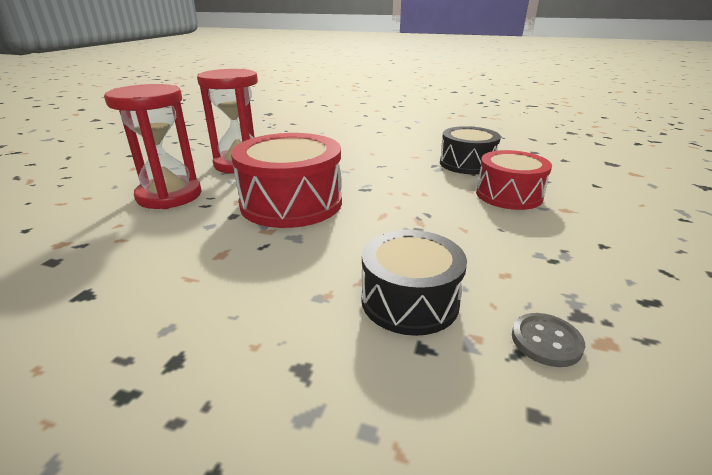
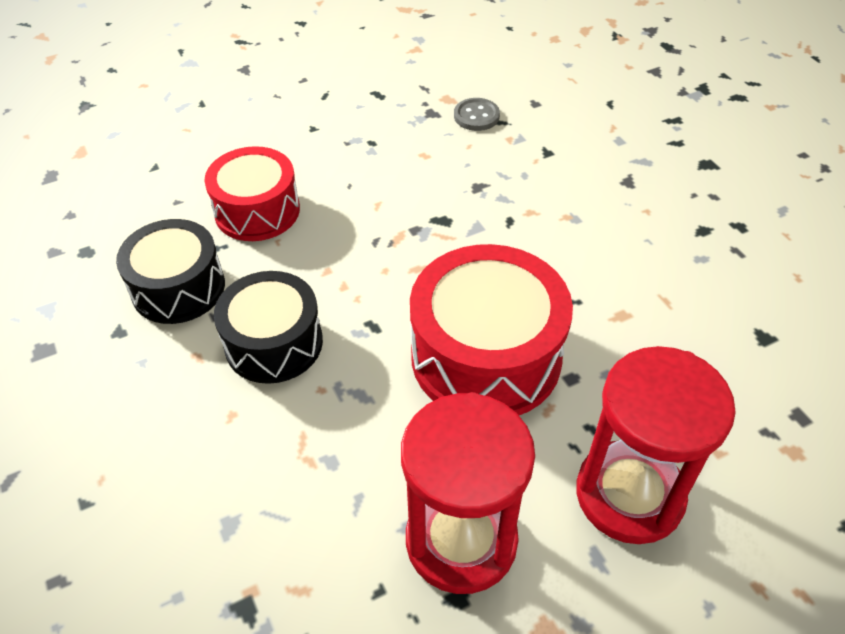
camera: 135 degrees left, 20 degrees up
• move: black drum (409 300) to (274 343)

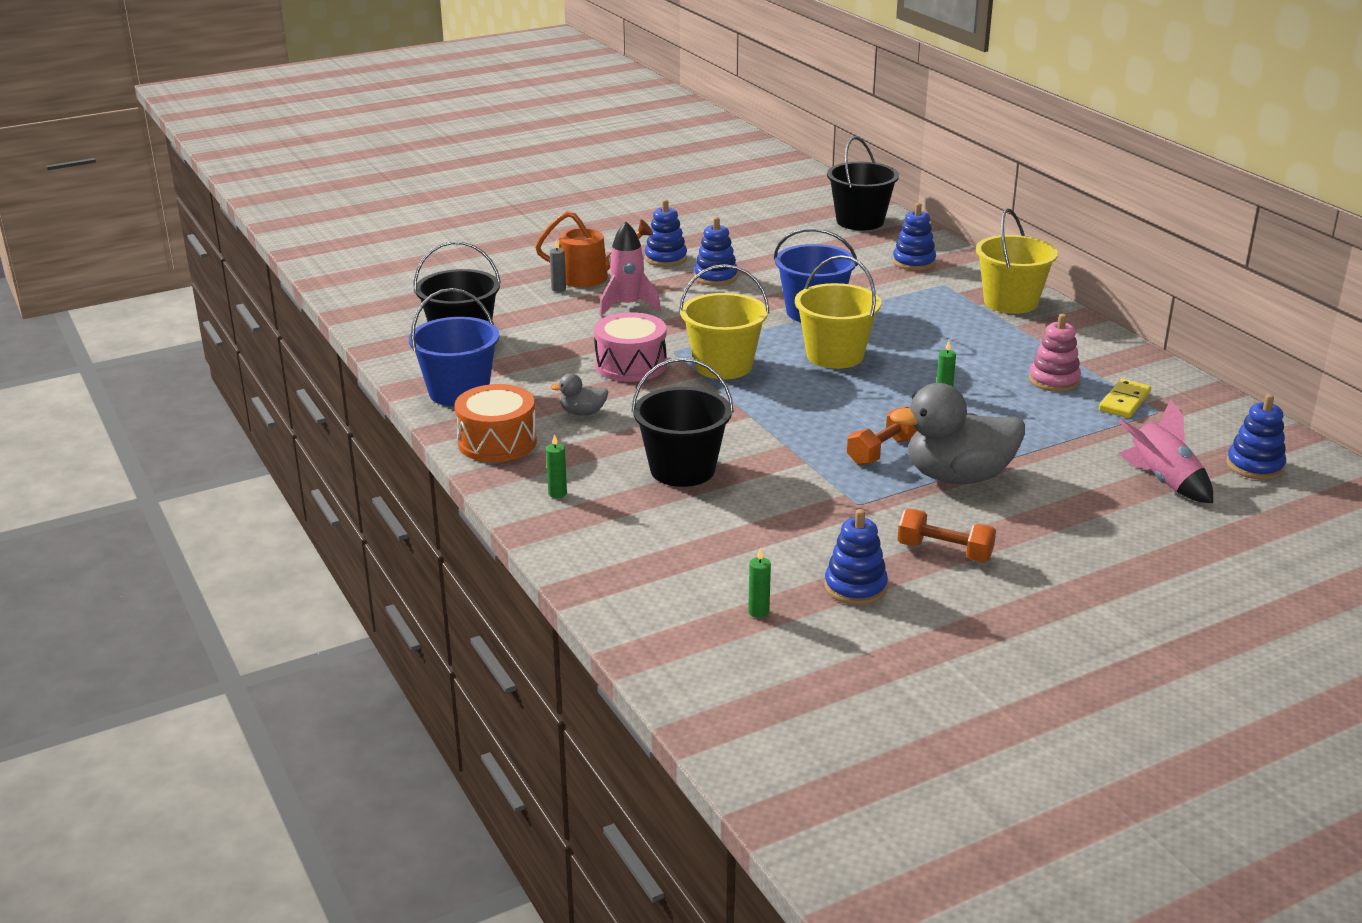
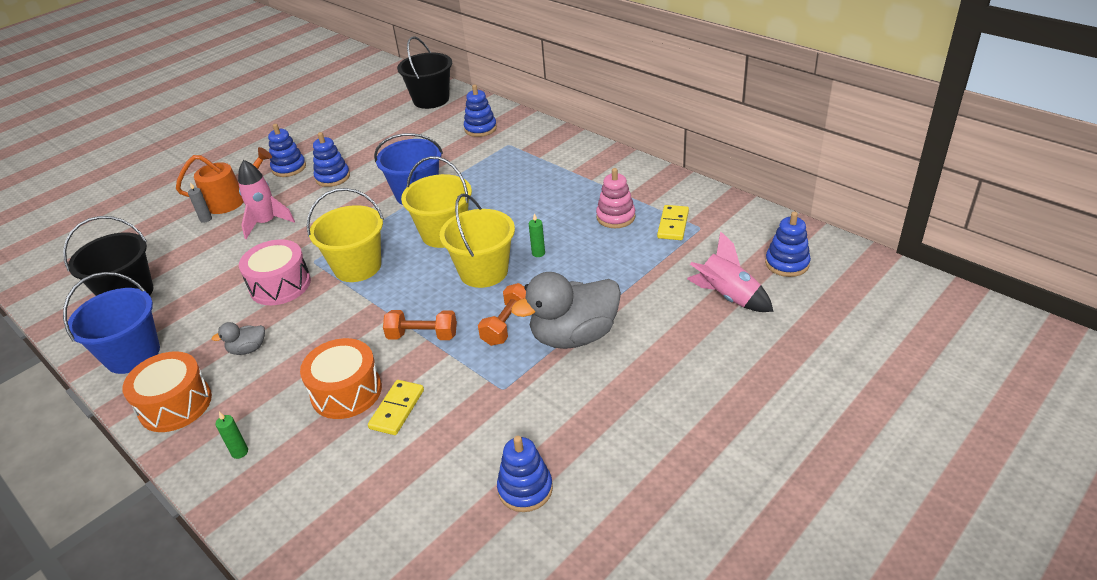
camera: 15 degrees left, 10 degrees up
• move: yellow bucket (1010 302) to (483 271)
• replace: black bucket (682 470) to orange drum (346 391)
• move: orange dumbbell (944 552) to (422 336)
• delete: green candle (758 612)
• insert: yellow domino (397 409)

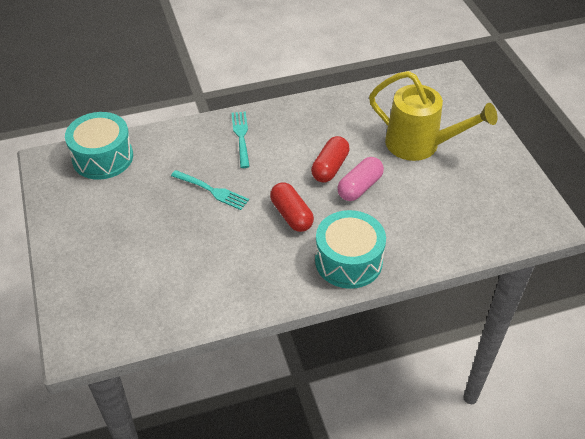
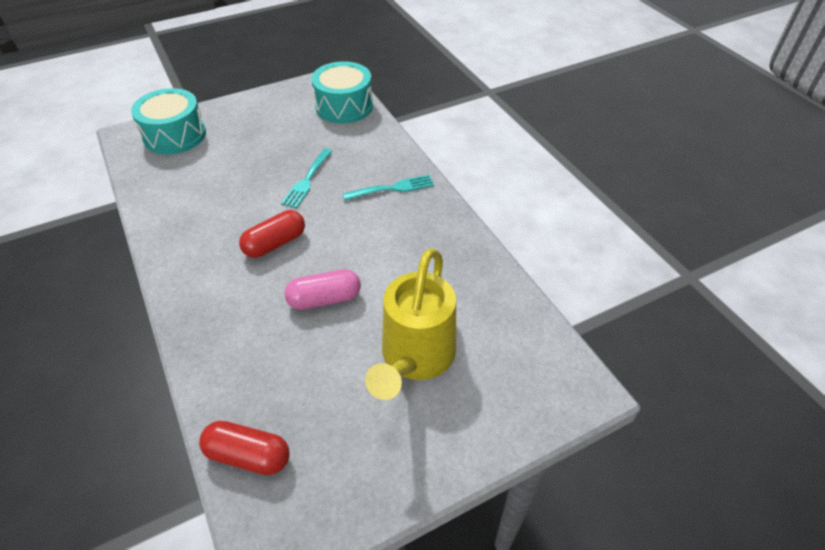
camera: 80 degrees right, 0 degrees up
• move: red capsule (330 167) to (248 455)
• rotate: pink capsule (360 187) = (324 299) 45 degrees counterclockwise
• move: turquoise drum (348 261) to (175 135)

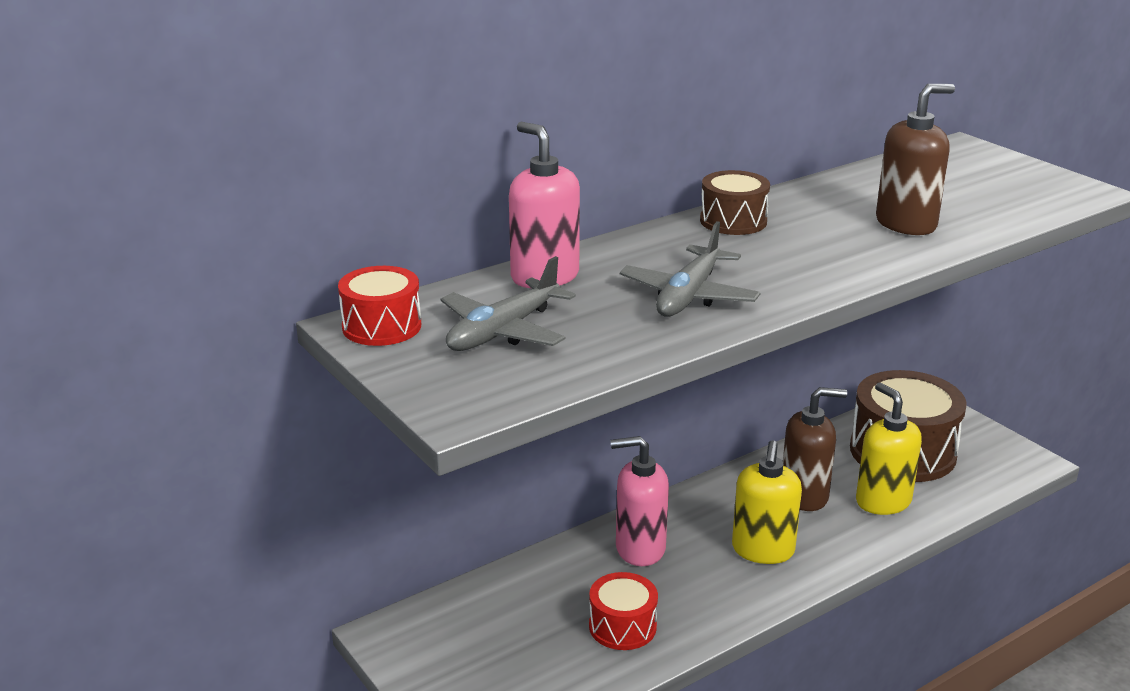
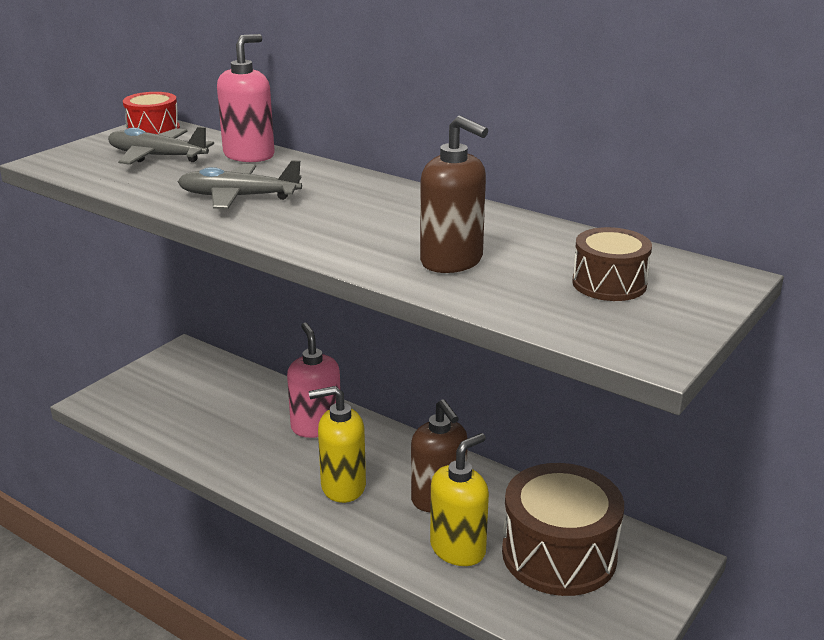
camera: 70 degrees right, 0 degrees up
• move: brown drum (733 221) to (609 284)
• delete: red drum (622 626)

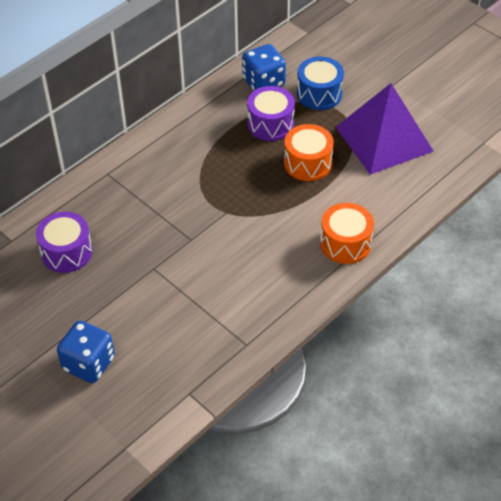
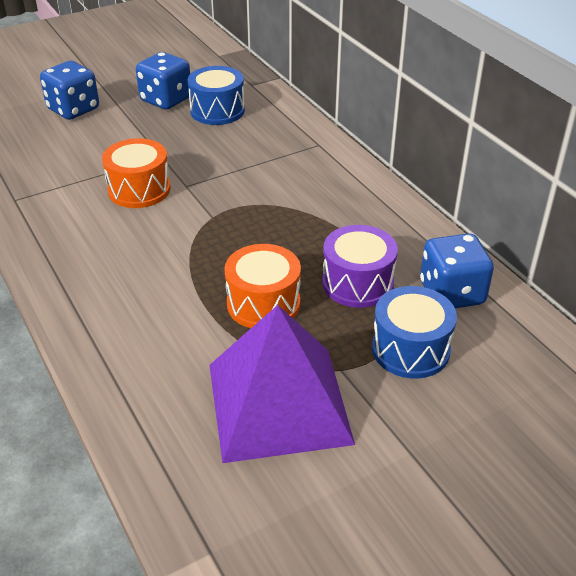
camera: 105 degrees right, 10 degrees down
• move: orange drum (345 243) to (139 189)
• recolor: purple drum (66 252) to blue drum (217 111)
• insert: blue dice (166 100)

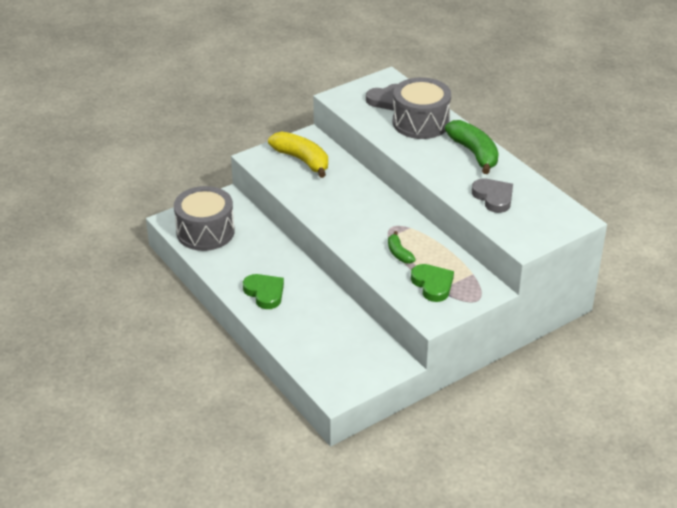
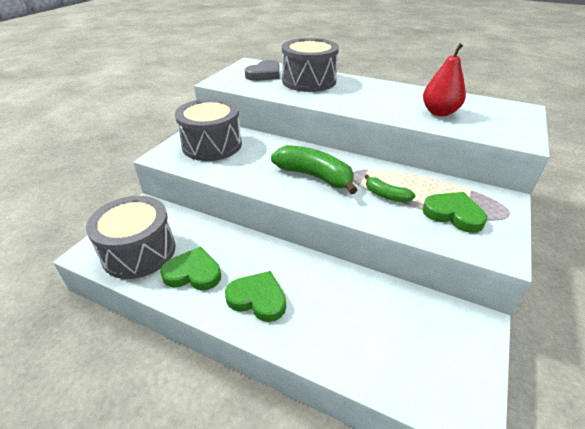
camera: 30 degrees left, 0 degrees up
• move: green banana (474 153) to (315 176)
• replace: yellow banana (302 160) to grey drum (212 145)
• replace: grey heart (493 197) to red pear (439 112)
• insert: green heart (193 273)

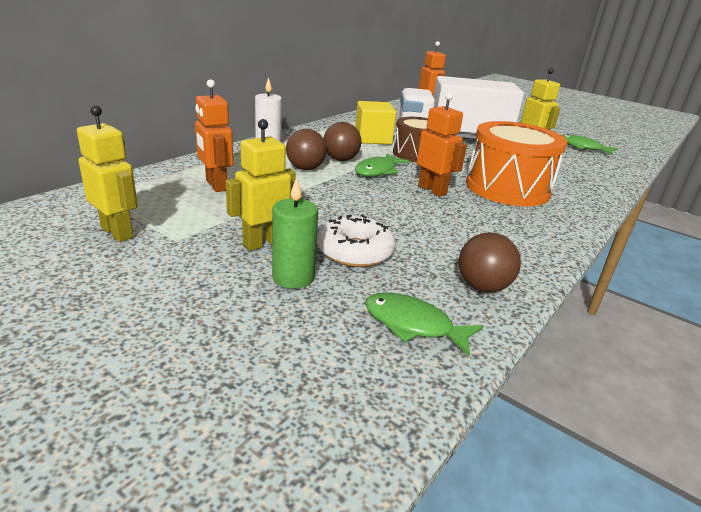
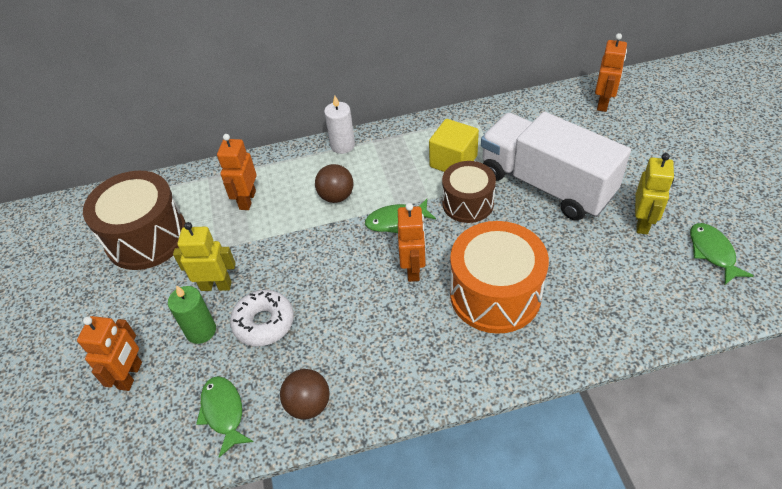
camera: 45 degrees right, 20 degrees up
• replace: yellow robot (117 232) to brown drum (146 237)
• delete: brown ball (340 159)
• insert: orange robot (130 375)

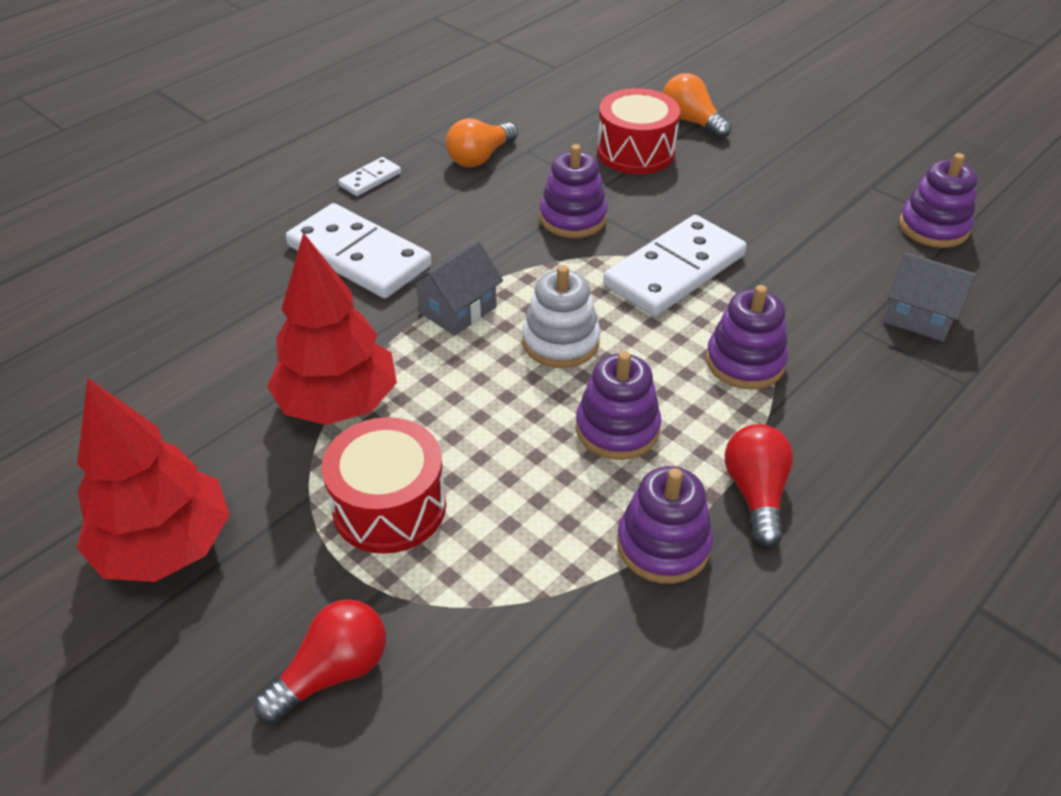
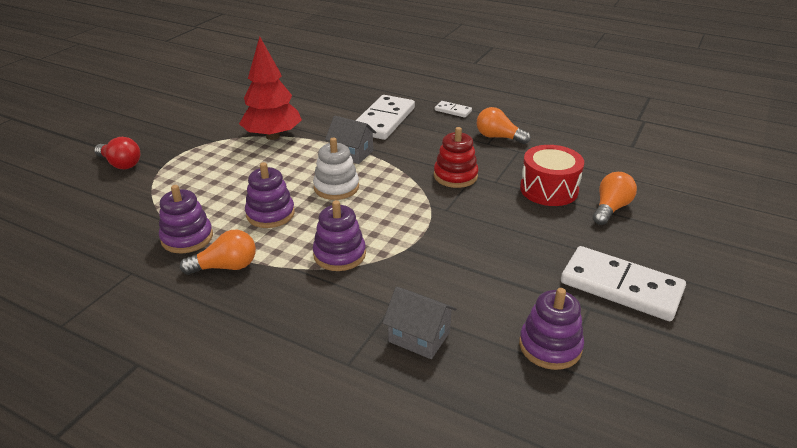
camera: 75 degrees right, 10 degrees down
• recolor: purple stacking toy (573 218) to red stacking toy (455 176)
• move: white domino (675 271) to (620 287)
• rotate: grey house (919 317) = (419 337) 75 degrees counterclockwise
• delete: red tree (166 547)
• delete: red drum (389 506)
• recolor: red light bulb (755 493) to orange light bulb (226 267)

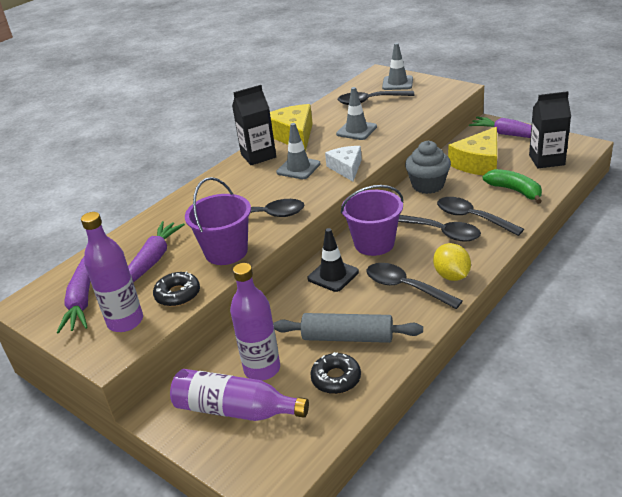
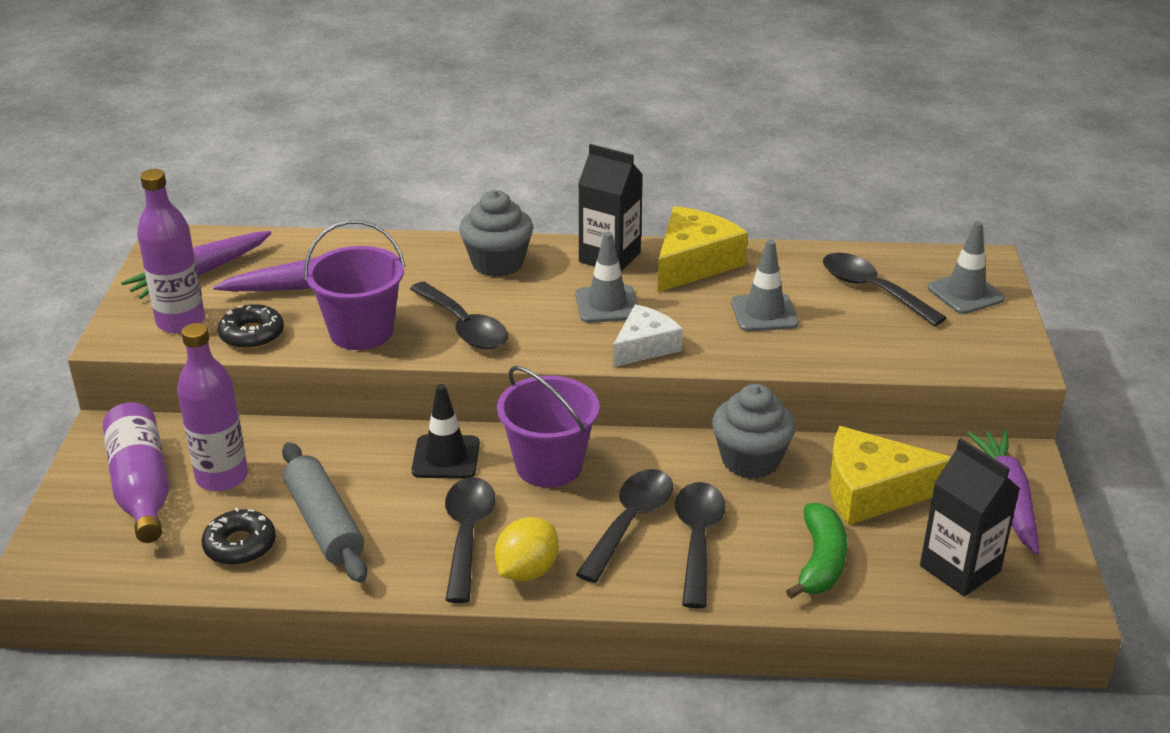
camera: 50 degrees right, 0 degrees up
• rotate: black spoon (441 232) = (630 522) 150 degrees counterclockwise
• insert: grey cupcake (497 263)

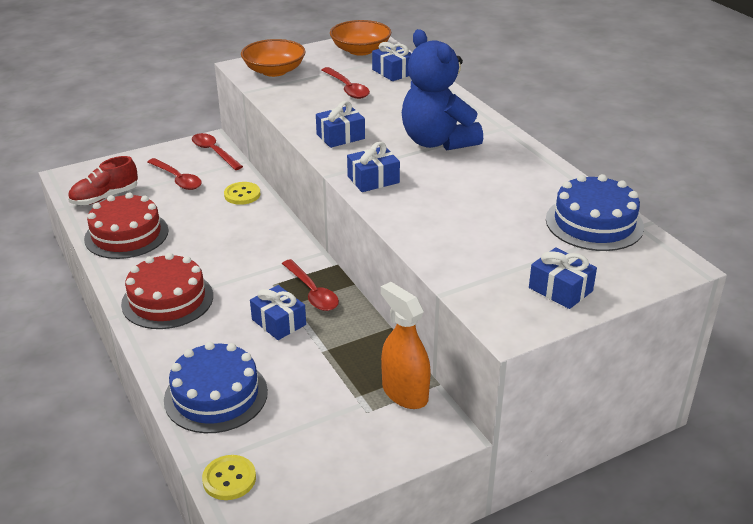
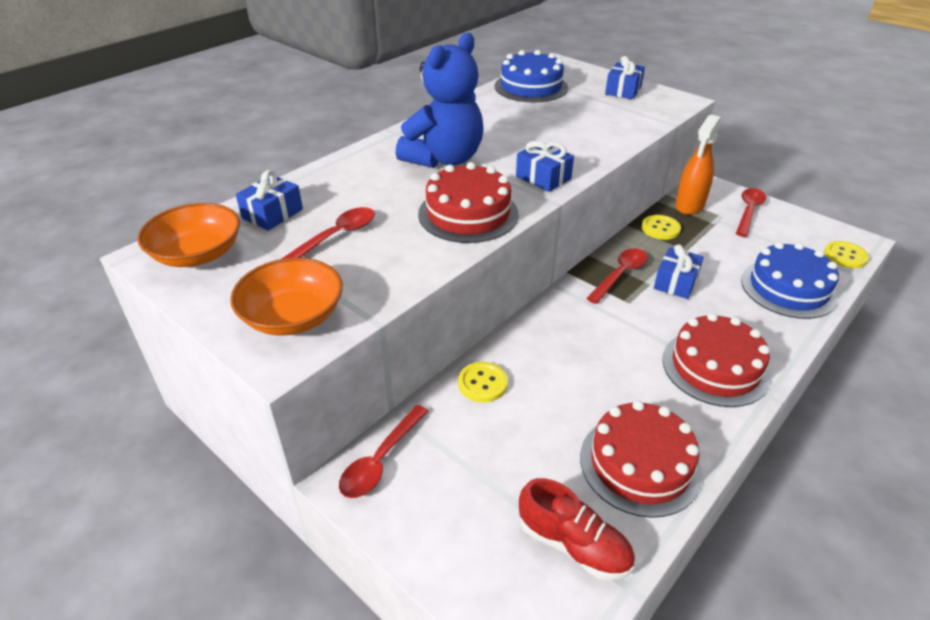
camera: 110 degrees left, 5 degrees up
• replace: blue gift (340 136) to red cake (468 214)
• move: red spoon (177 179) to (748 211)
• insert: yellow button (660 228)

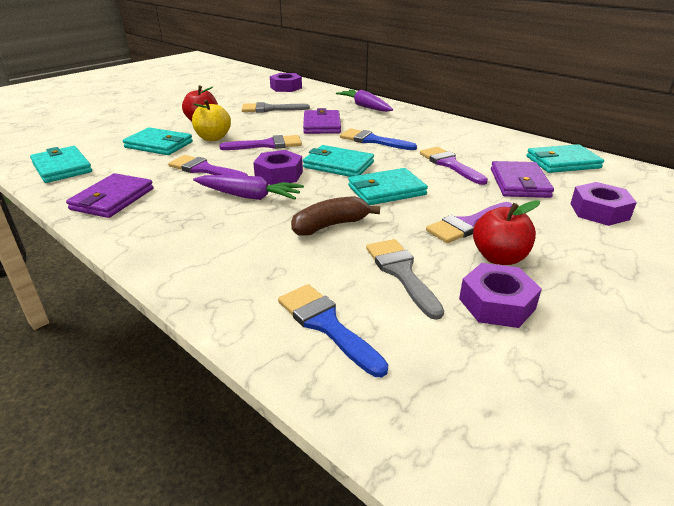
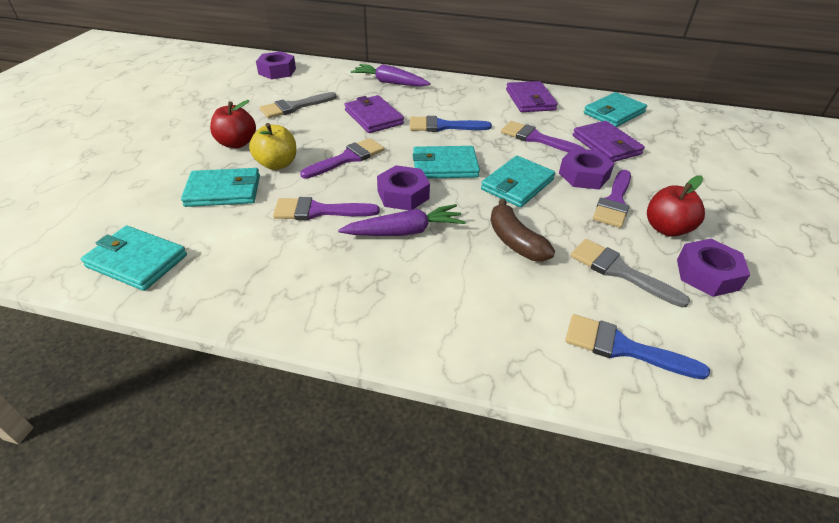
camera: 30 degrees left, 10 degrees up
• move: purple wallet (112 199) to (530 100)
• move: purple nut (599 211) to (584 175)
• rotate: brown banana (330 225) = (515 241) 60 degrees counterclockwise

